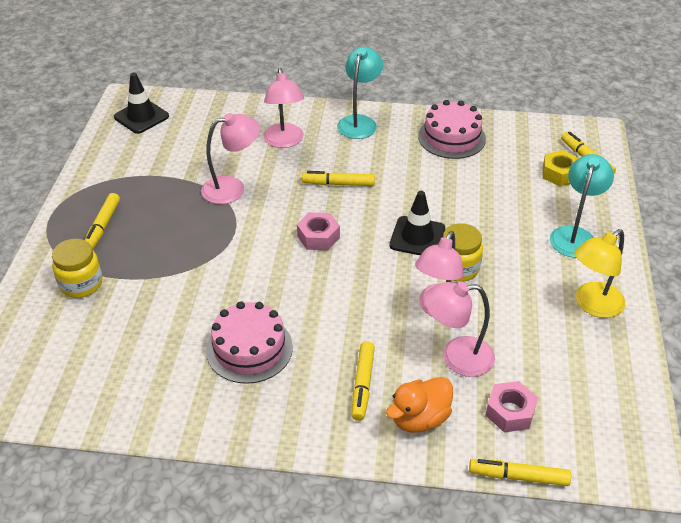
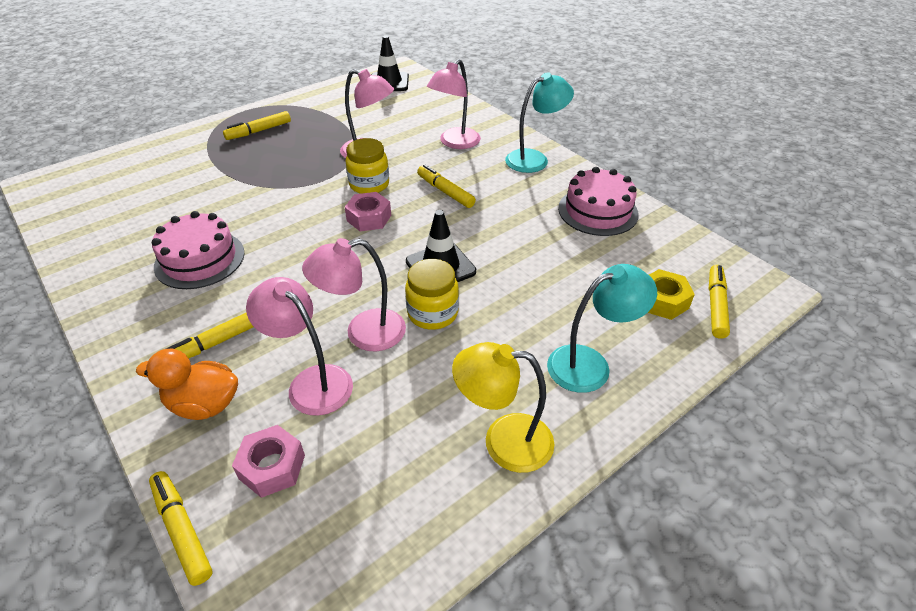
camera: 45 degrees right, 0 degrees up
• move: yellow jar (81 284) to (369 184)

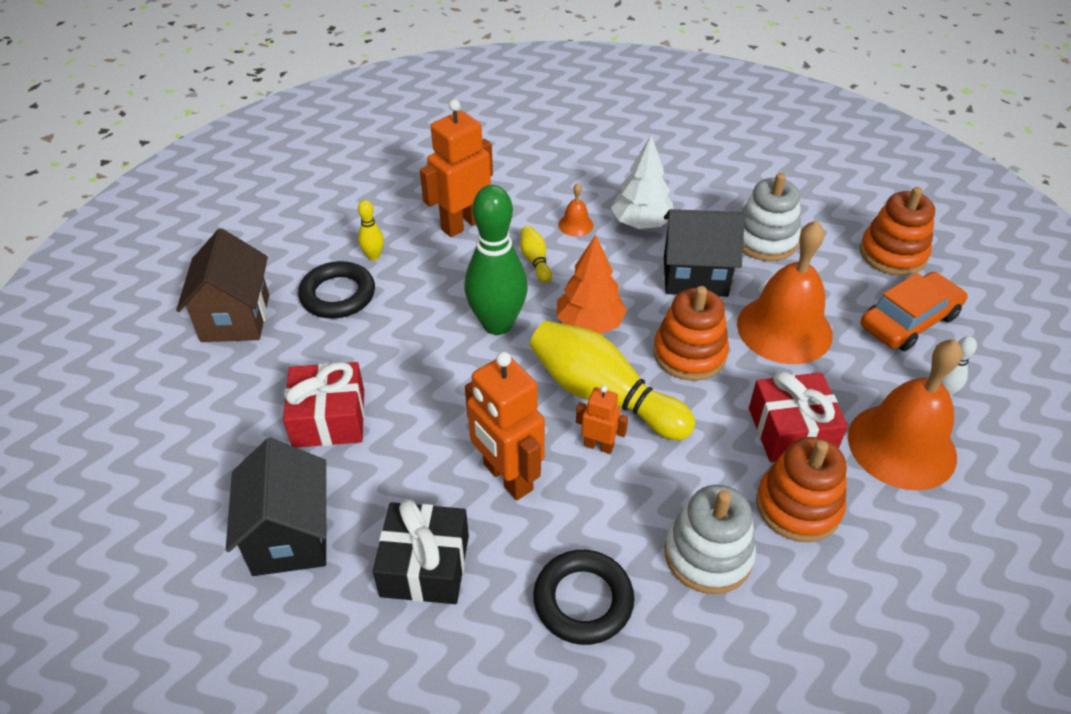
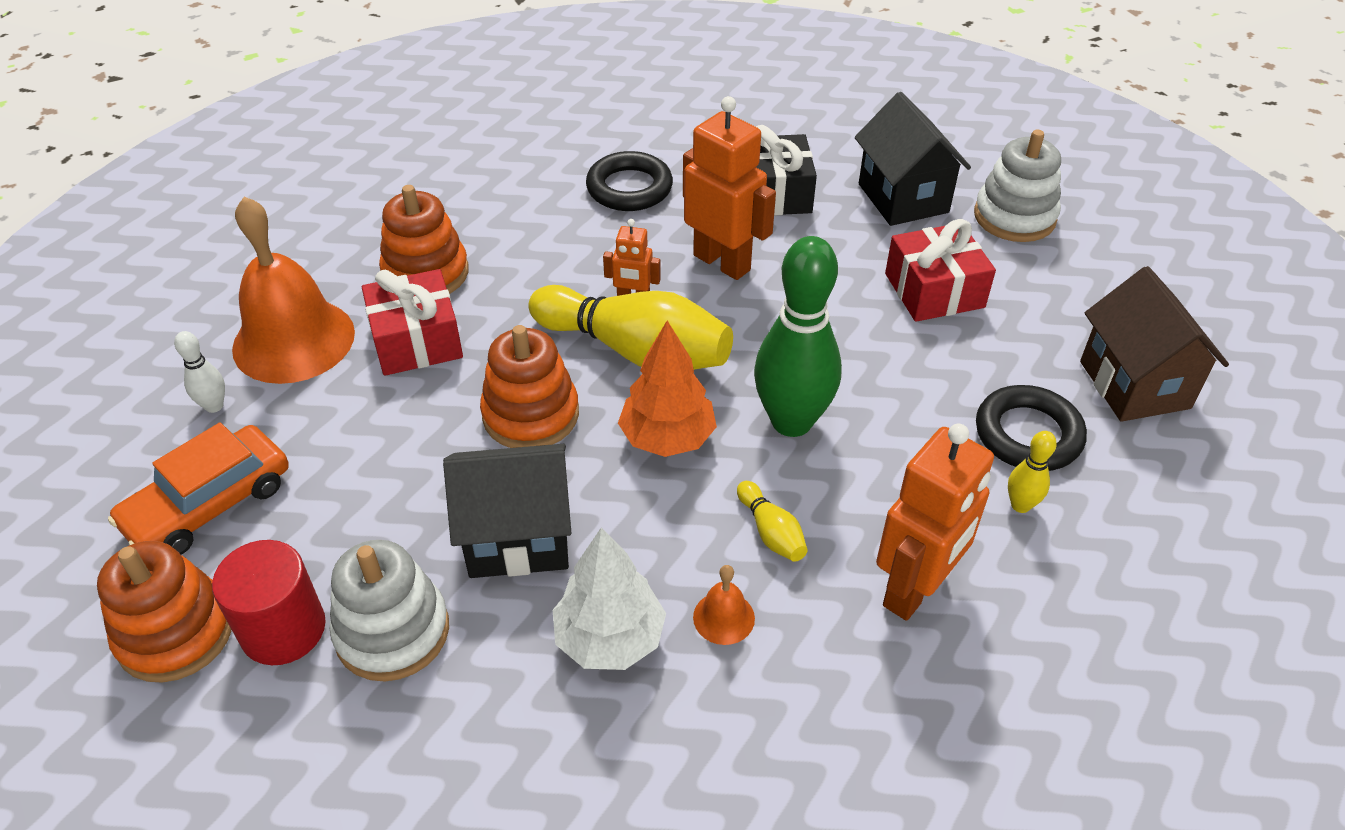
camera: 170 degrees right, 0 degrees up
• delete: orange bell (784 329)
• move: white stacking toy (708 555) to (1014 217)
• insert: red cylinder (283 629)

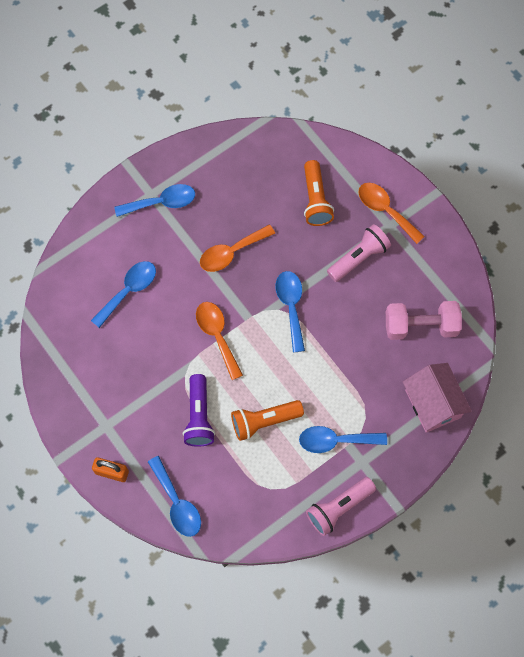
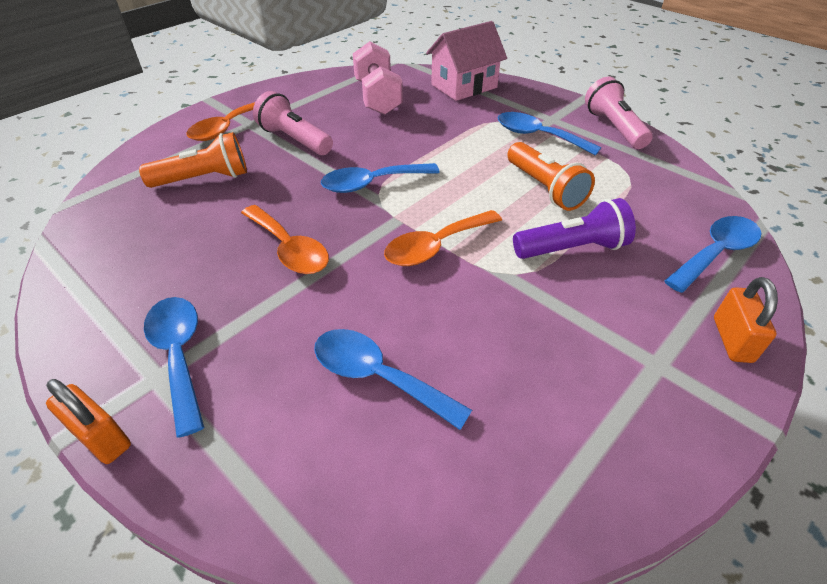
camera: 100 degrees left, 25 degrees down
• rotate: blue spoon (335 440) = (538 136) 135 degrees clockwise
• rotate: pink flashlight (338 508) = (613 128) 150 degrees counterclockwise
• insert: orange padlock (101 437)

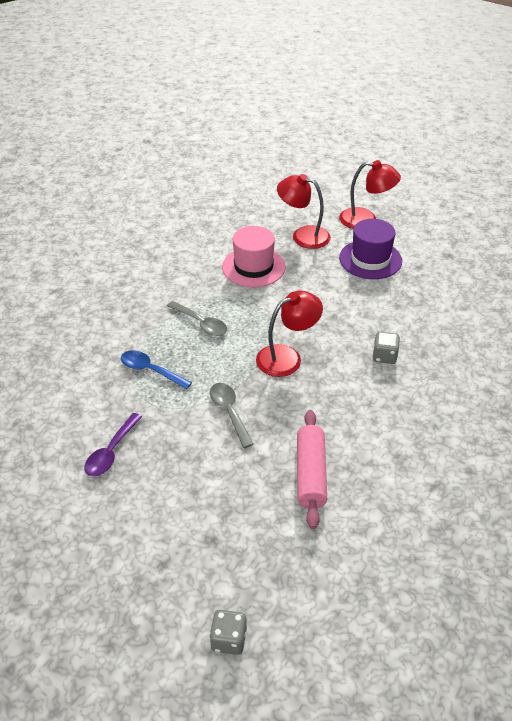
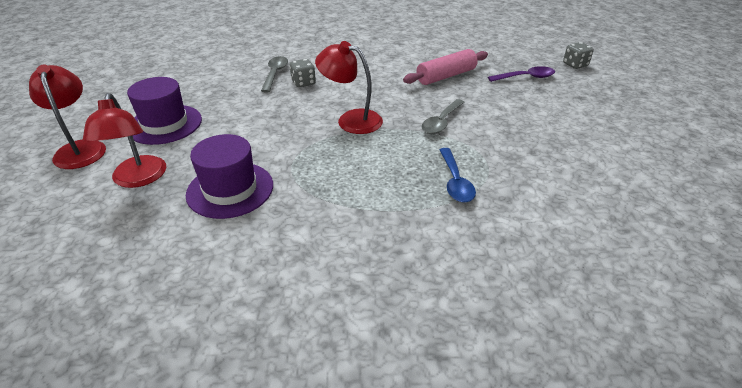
camera: 125 degrees left, 5 degrees down
• recolor: pink hat (253 267) to purple hat (230 189)
• move: grey spoon (201 323) to (275 74)
• move: purple spoon (111 452) to (526 77)

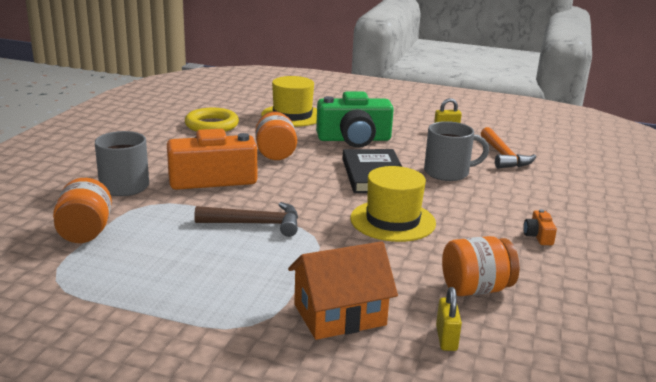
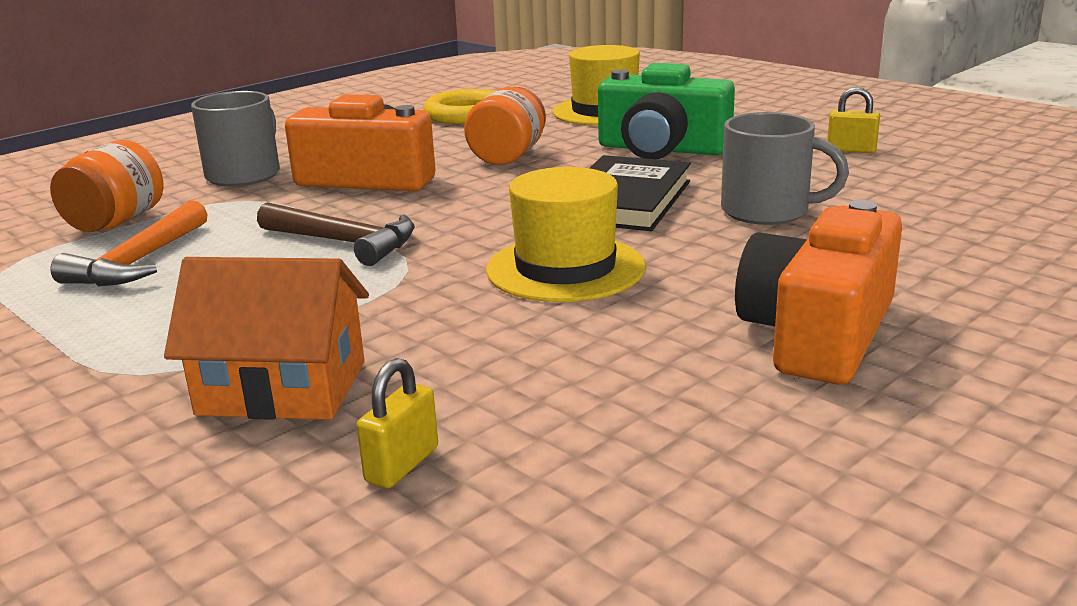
camera: 30 degrees right, 0 degrees up
• move: orange hammer (503 156) to (138 262)
• resize: orange camera (538 236) = (818 333) x2.45
• delete: orange jar (475 289)

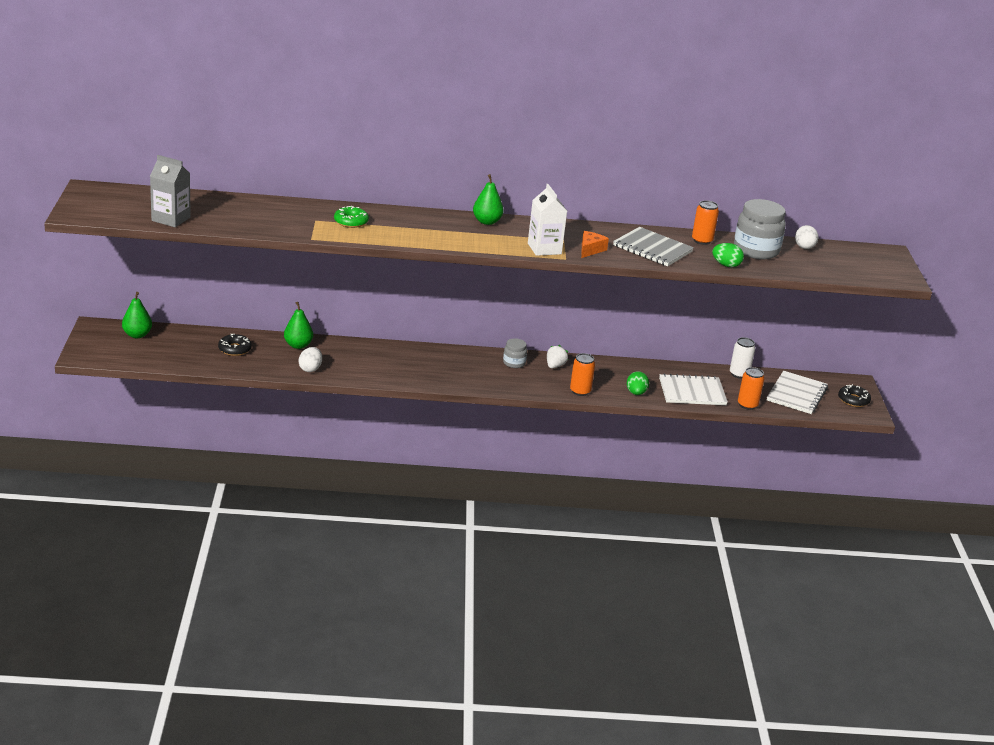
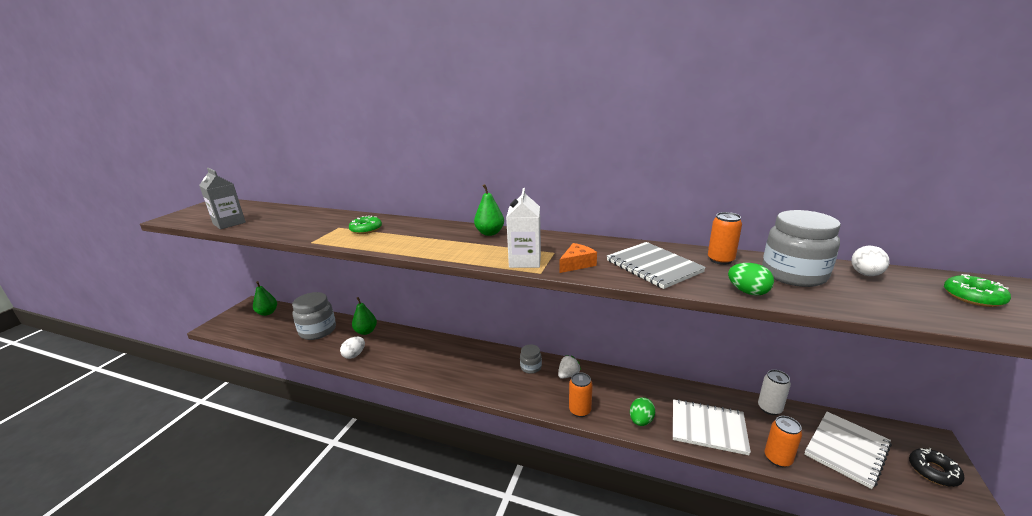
camera: 25 degrees right, 5 degrees down
• replace: black donut (234 349) to grey jar (318 331)
• insert: green donut (973 297)

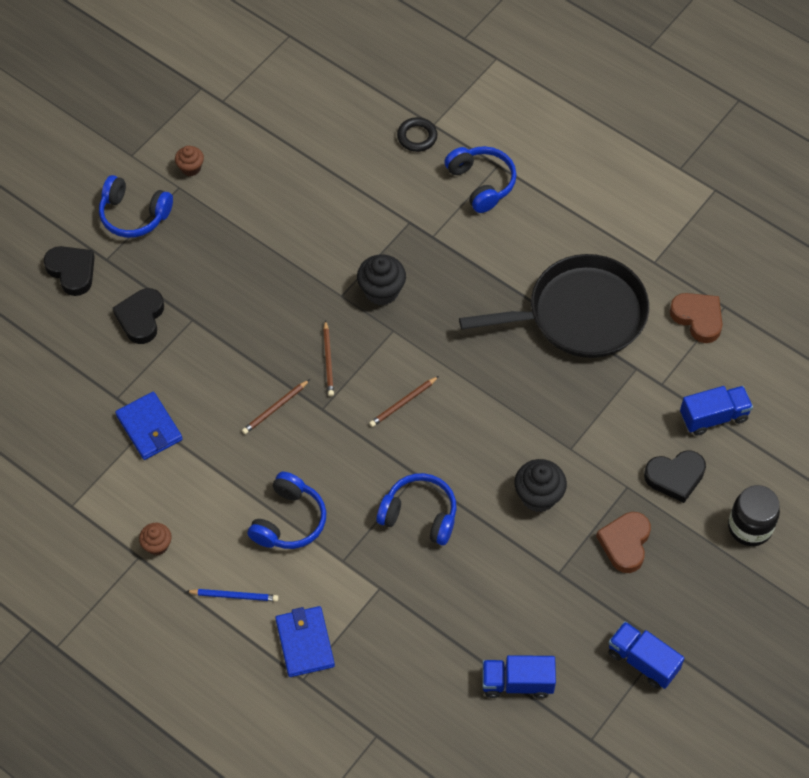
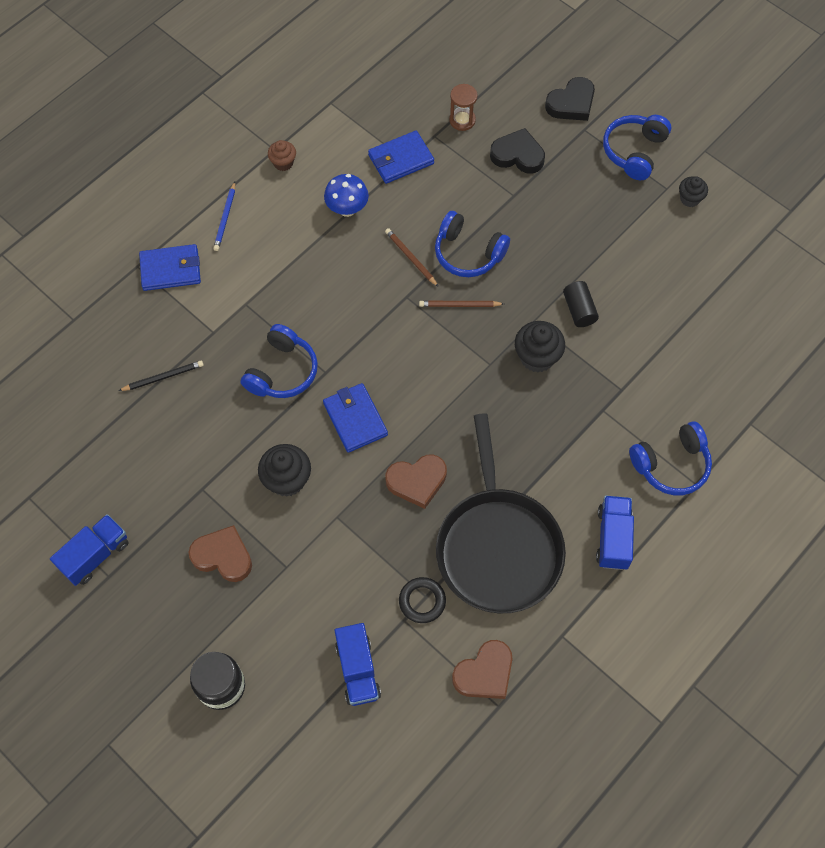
camera: 95 degrees right, 5 degrees up
• move: black ring (417 137) to (422 601)
• recolor: brown cupcake (190 168) to black cupcake (690 199)
• delete: brown pencil (403 403)
• delete: black heart (675 477)
• move: blue headphones (289 520) to (468 253)
• move: blue truck (517 683) to (613 538)
• insert: brown hourglass (462 120)
• insert: blue mushroom (347 209)
• insert: black cylinder (579 310)
• insert: black pencil (163 377)
• insert: blue wallet (355 419)
• insert: brown heart (417 481)

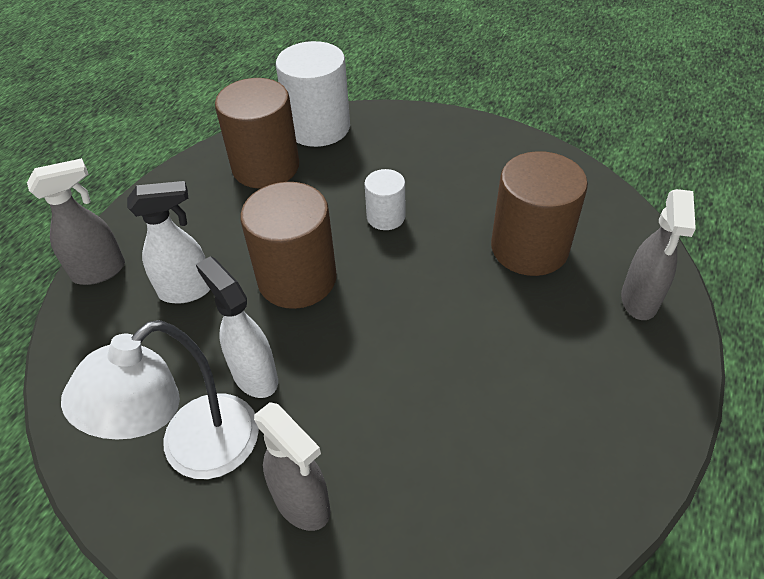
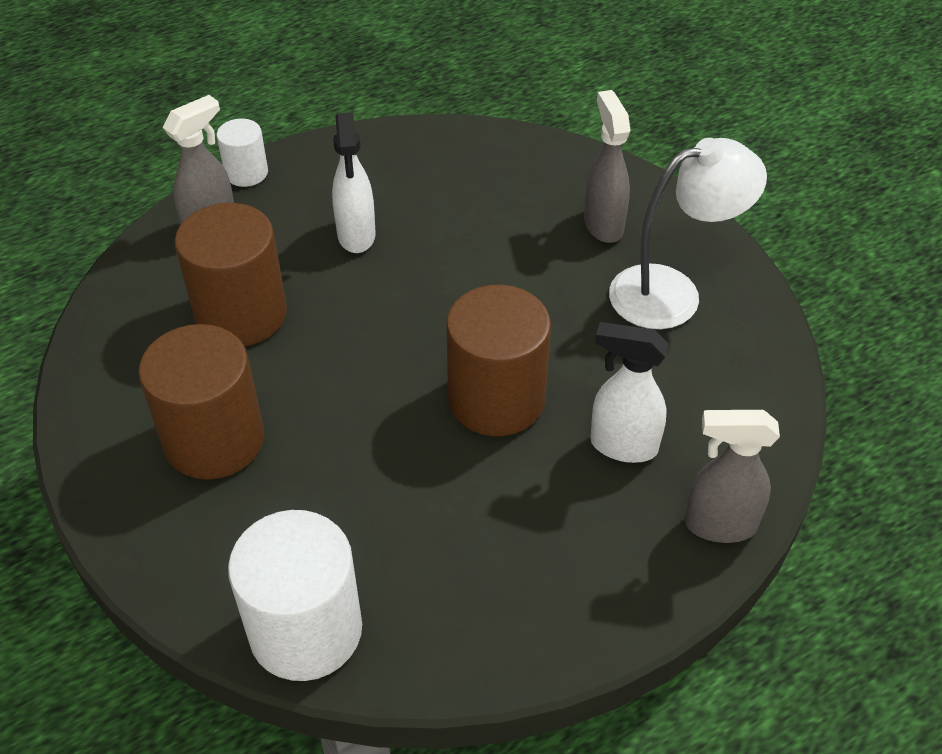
camera: 150 degrees left, 0 degrees up
• move: brown cylinder (266 167) to (214 440)
• move: white cylinder (385 217) to (246 173)
• move: white spray bottle (254 376) to (356 236)

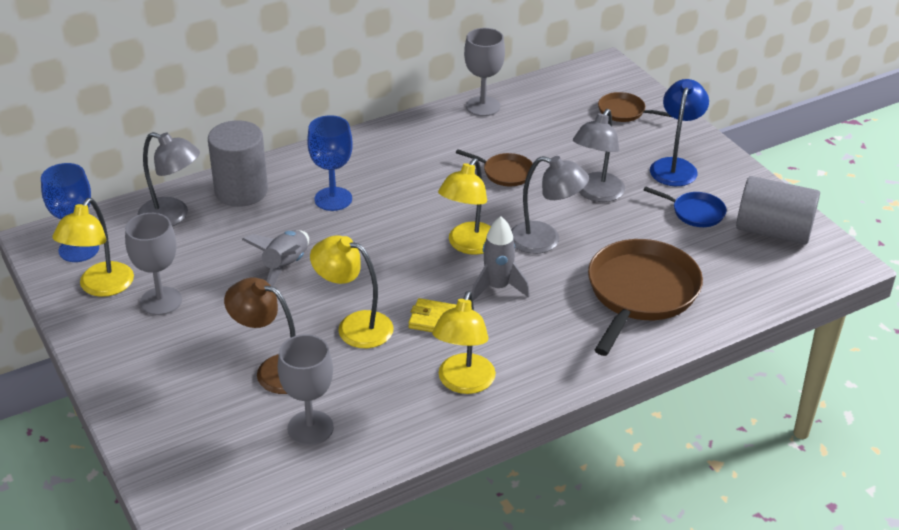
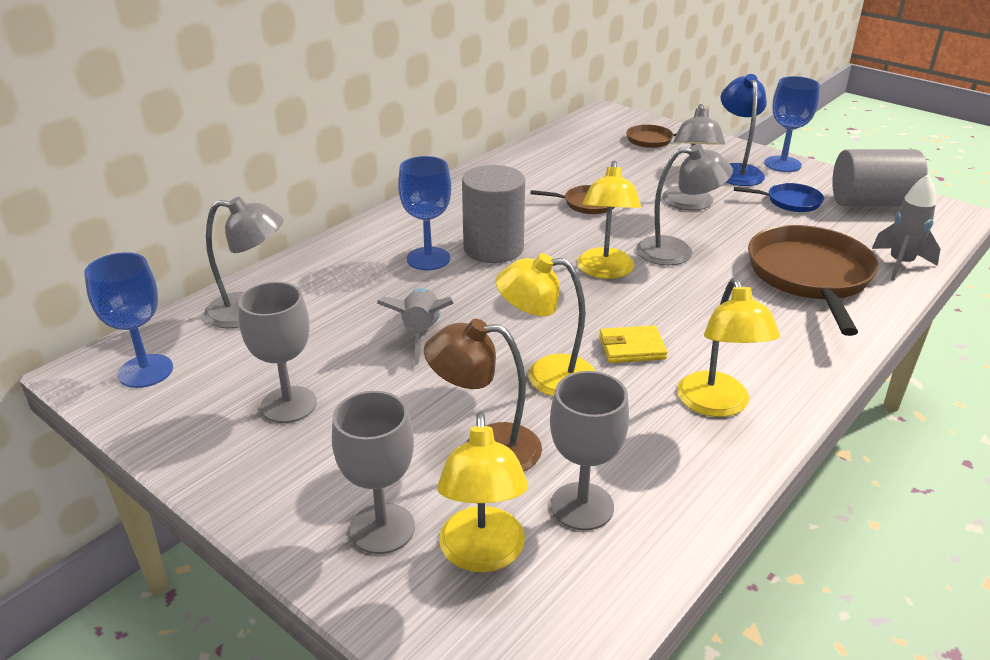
camera: 20 degrees left, 5 degrees down
• move: grey goblet (483 106) to (382 528)
• move: grey cylinder (241 191) to (493 248)
• move: yellow lamp (101 287) to (482 555)
• move: grey rocket (498 288) to (900 264)
• insert: blue goblet (782 164)

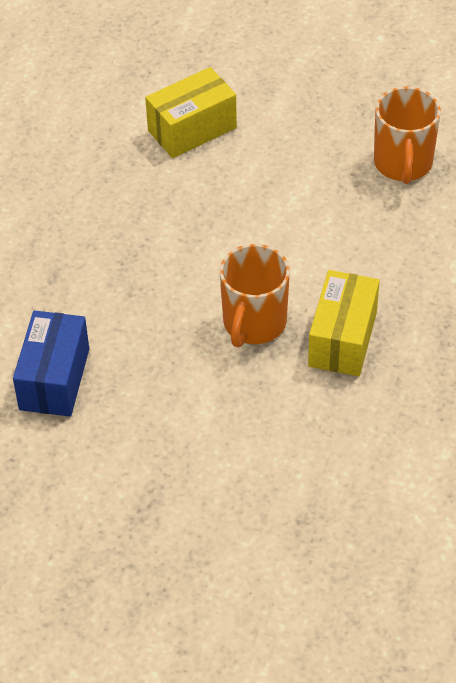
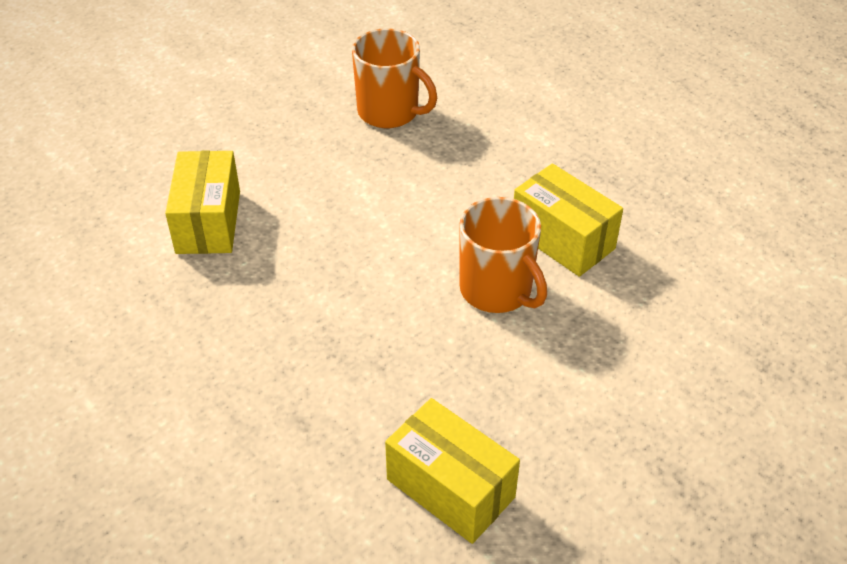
camera: 60 degrees left, 5 degrees down
• recolor: blue box (54 379) to yellow box (450 488)

